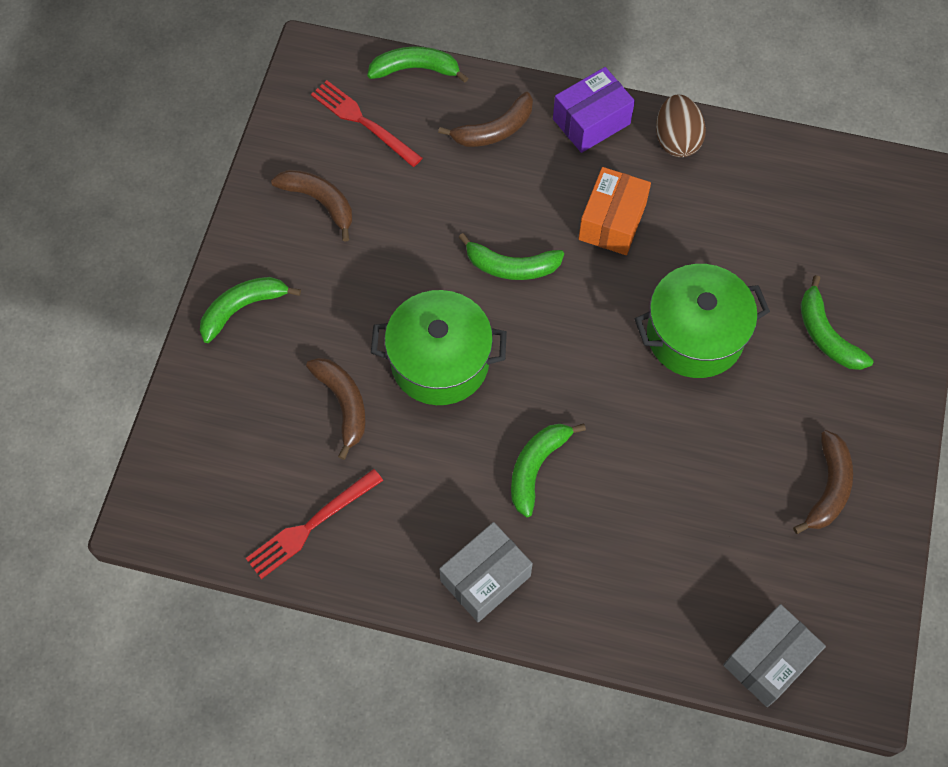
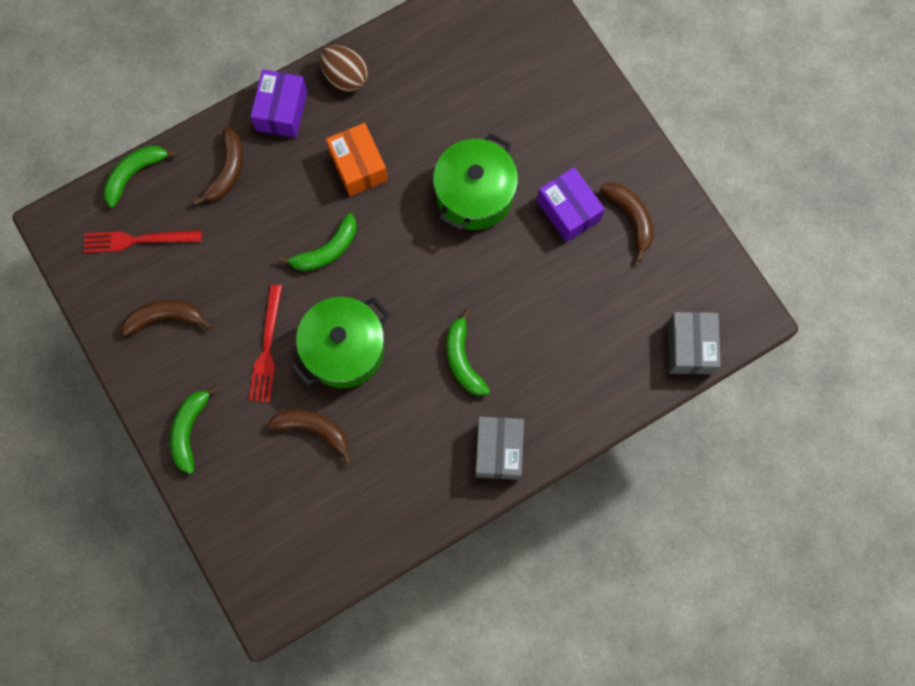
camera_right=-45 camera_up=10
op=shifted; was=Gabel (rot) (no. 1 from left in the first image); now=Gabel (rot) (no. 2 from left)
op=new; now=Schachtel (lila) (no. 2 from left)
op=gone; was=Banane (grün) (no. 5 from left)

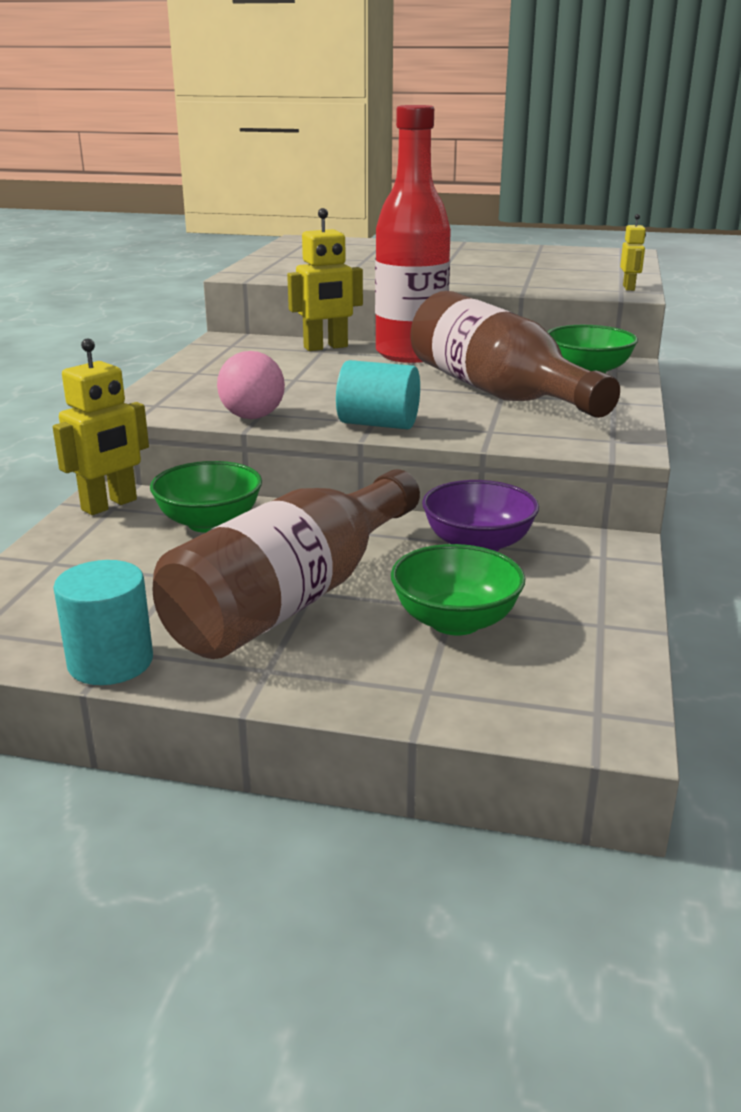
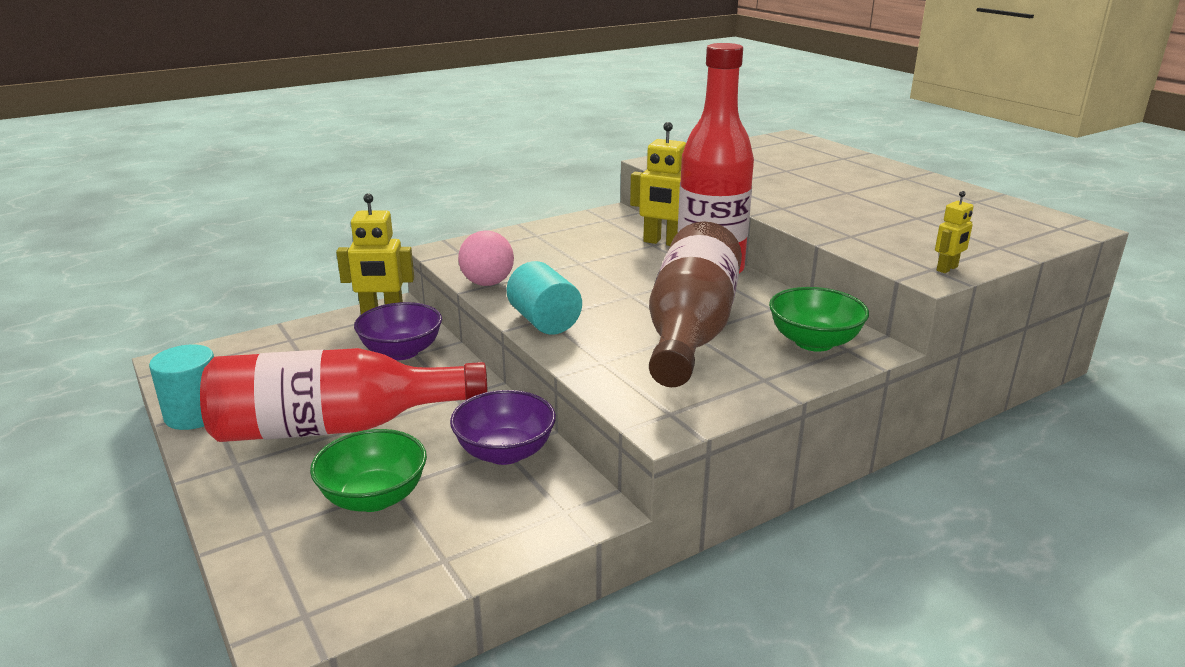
camera_right=45 camera_up=0
op=repainted; was=Flasche (braun) (no. 1 from left); now=Flasche (rot) (no. 1 from left)
op=repainted; was=Schüssel (grün) (no. 1 from left); now=Schüssel (lila) (no. 1 from left)

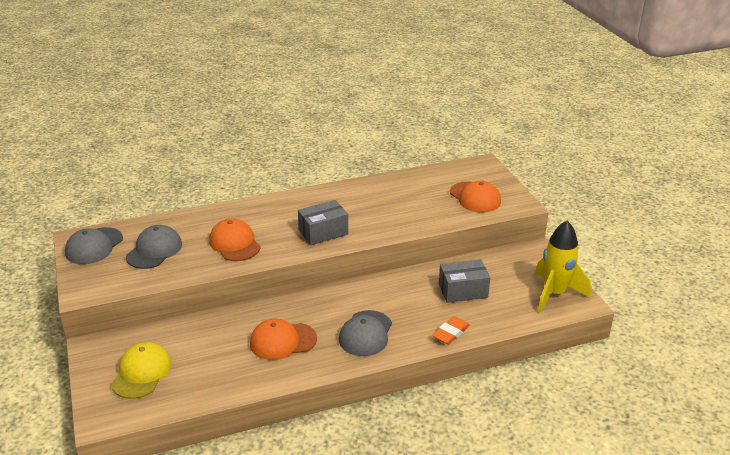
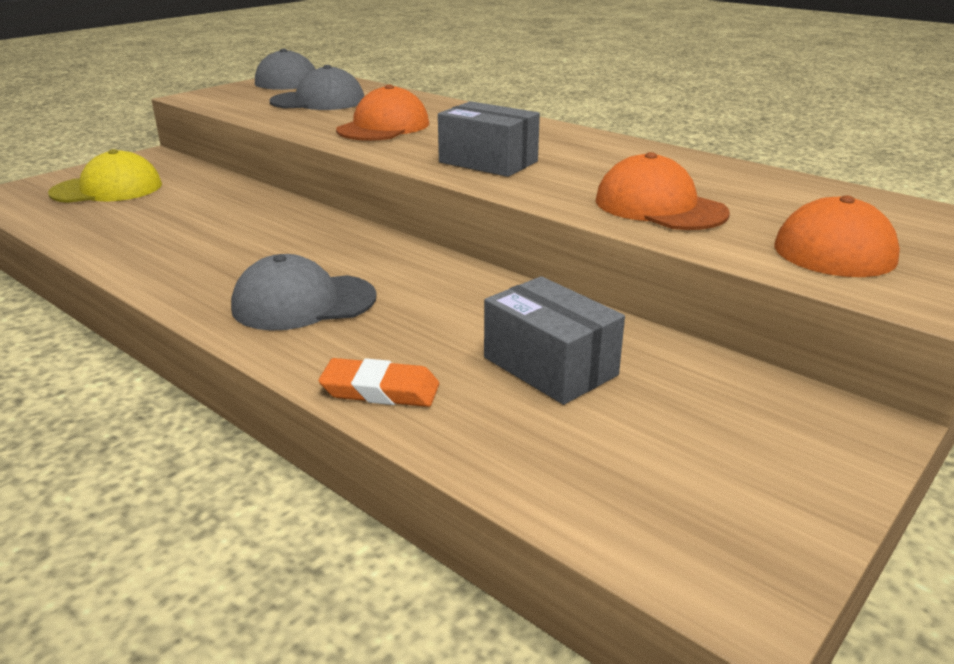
camera_right=60 camera_up=-5
op=shifted; was=Kappe (orange) (no. 2 from left)
op=gone; was=Rakete (gelb)

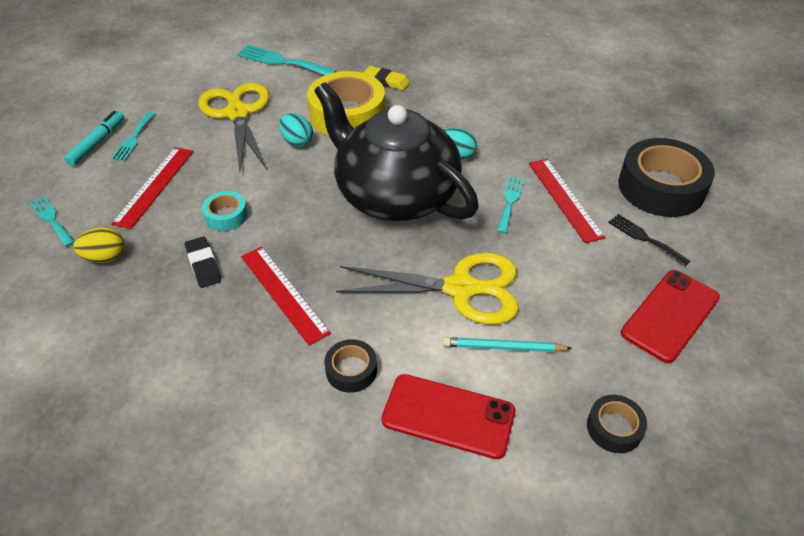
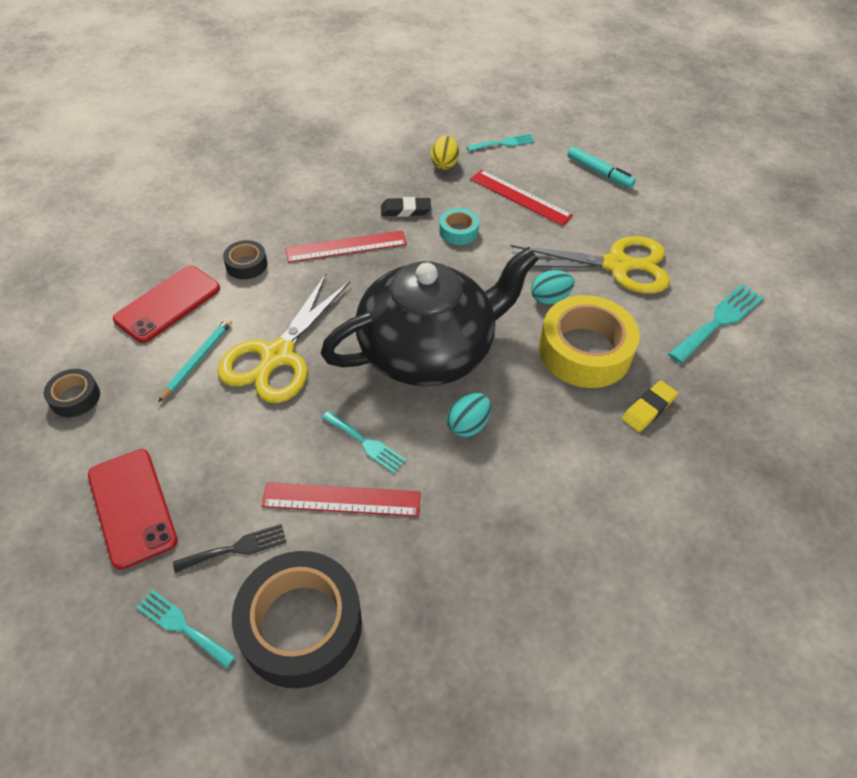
camera_right=110 camera_up=5
op=shifted; was=Gabel (türkis) (no. 2 from left in the first image); now=Gabel (türkis) (no. 1 from left)

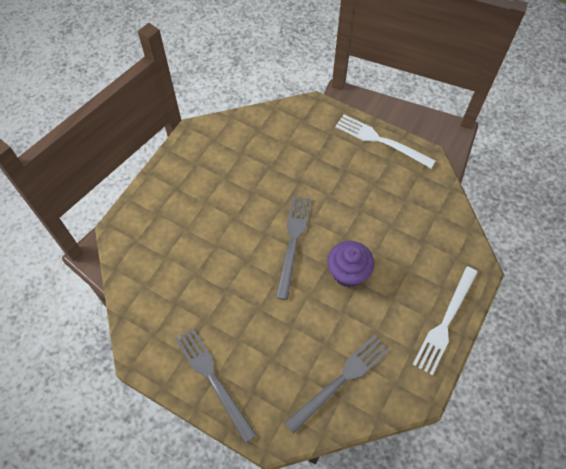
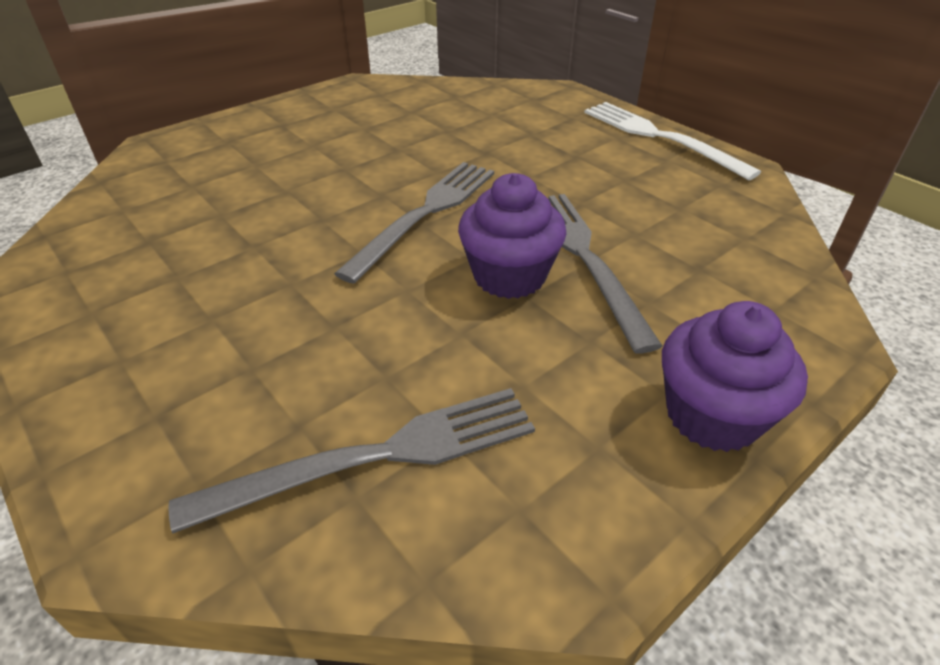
camera_right=20 camera_up=-20
op=shifted; was=Gabel (grau) (no. 1 from left in the first image); now=Gabel (grau) (no. 3 from left)
op=swapped; was=Gabel (weiß) (no. 2 from left); now=Muffin (lila) (no. 2 from left)

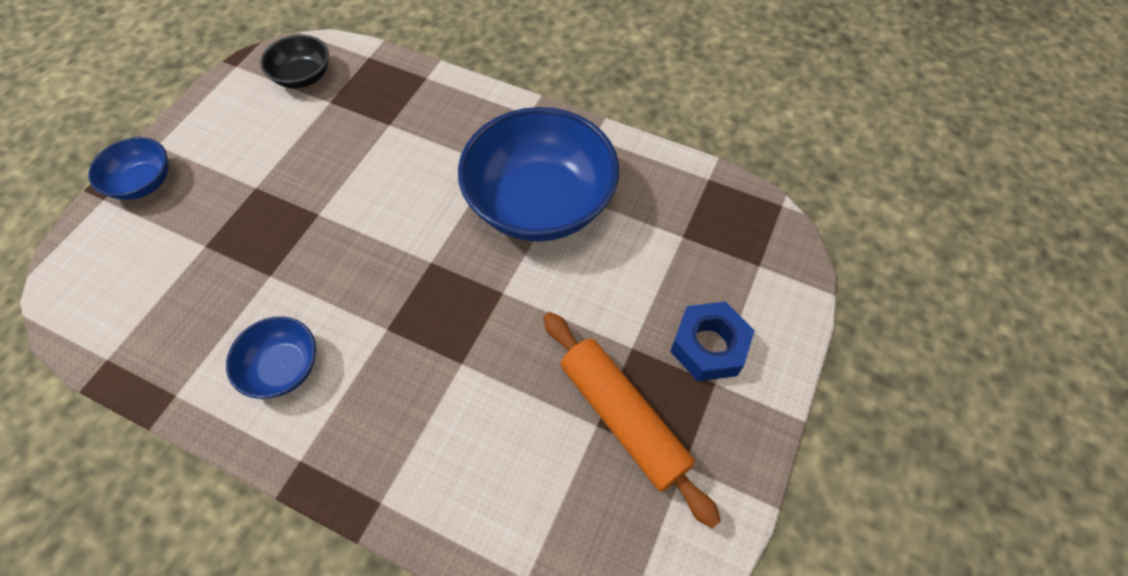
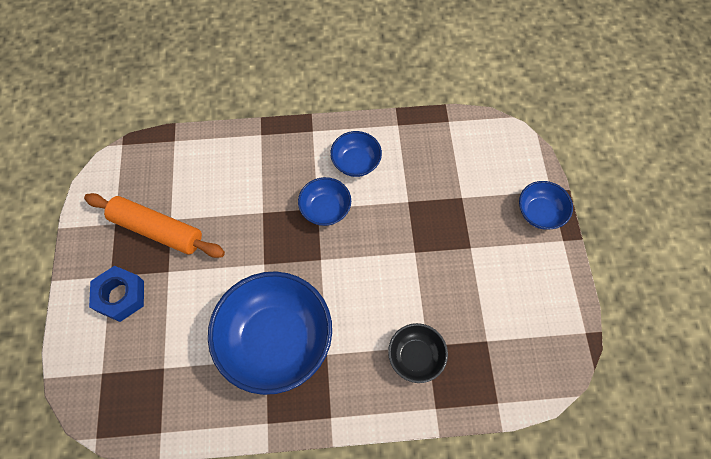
camera_right=150 camera_up=5
op=new; now=Schüssel (blau) (no. 2 from left)
op=shifted; was=Schüssel (schwarz)

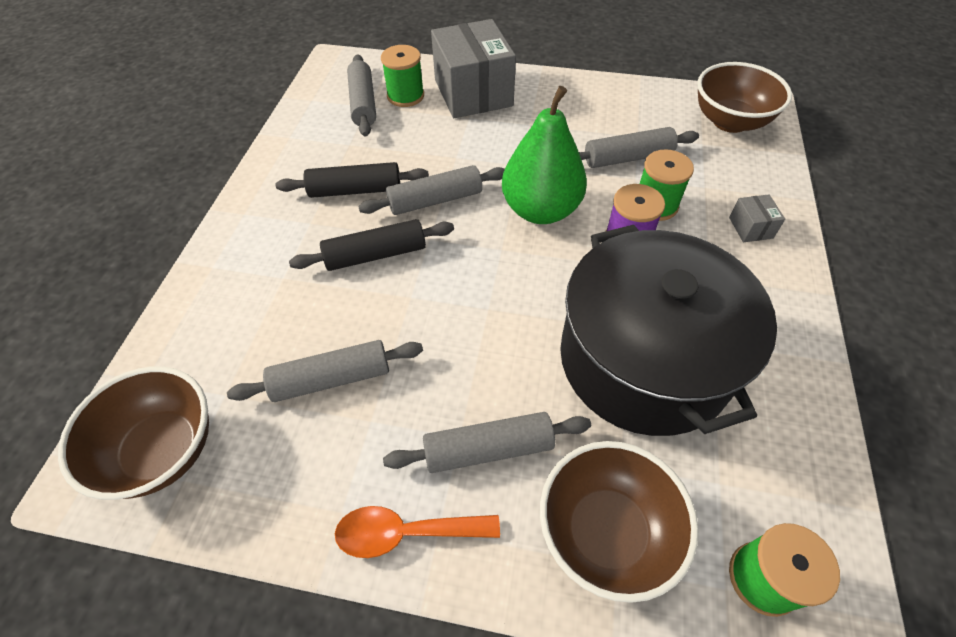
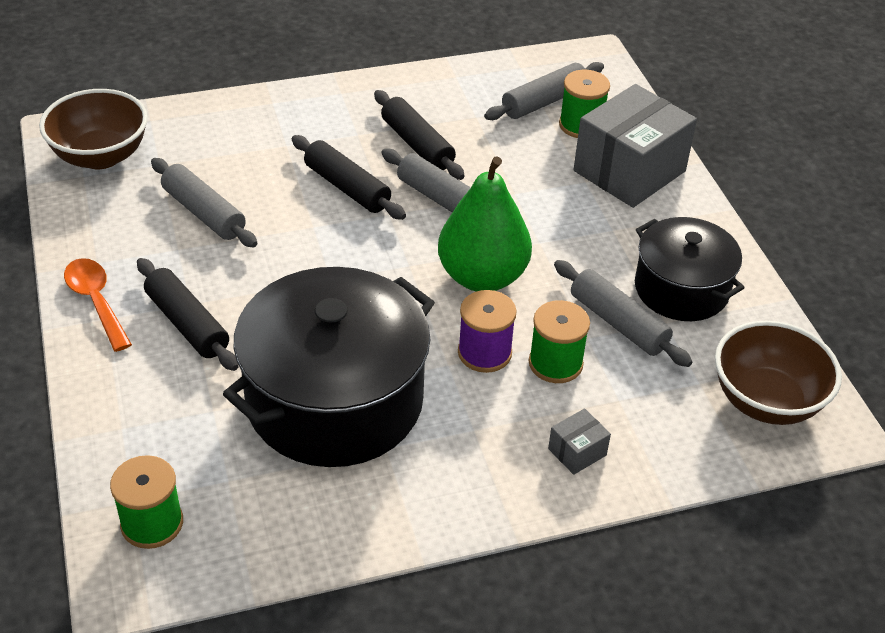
camera_right=60 camera_up=-10
op=repainted; was=Nudelholz (grau) (no. 4 from left); now=Nudelholz (schwarz) (no. 1 from left)
op=new; now=Kochtopf (schwarz) (no. 2 from left)
op=gone; was=Schüssel (braun) (no. 2 from left)

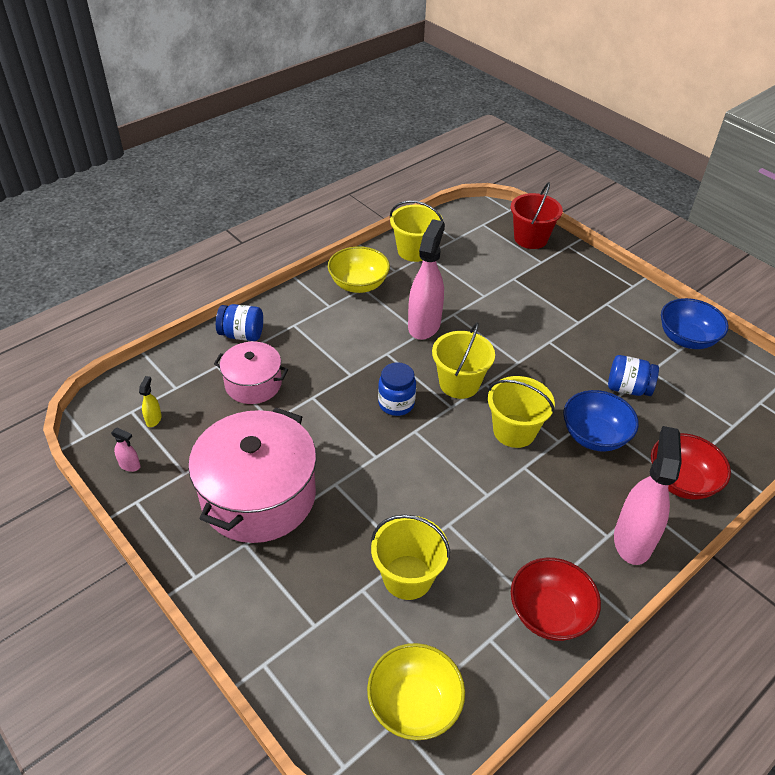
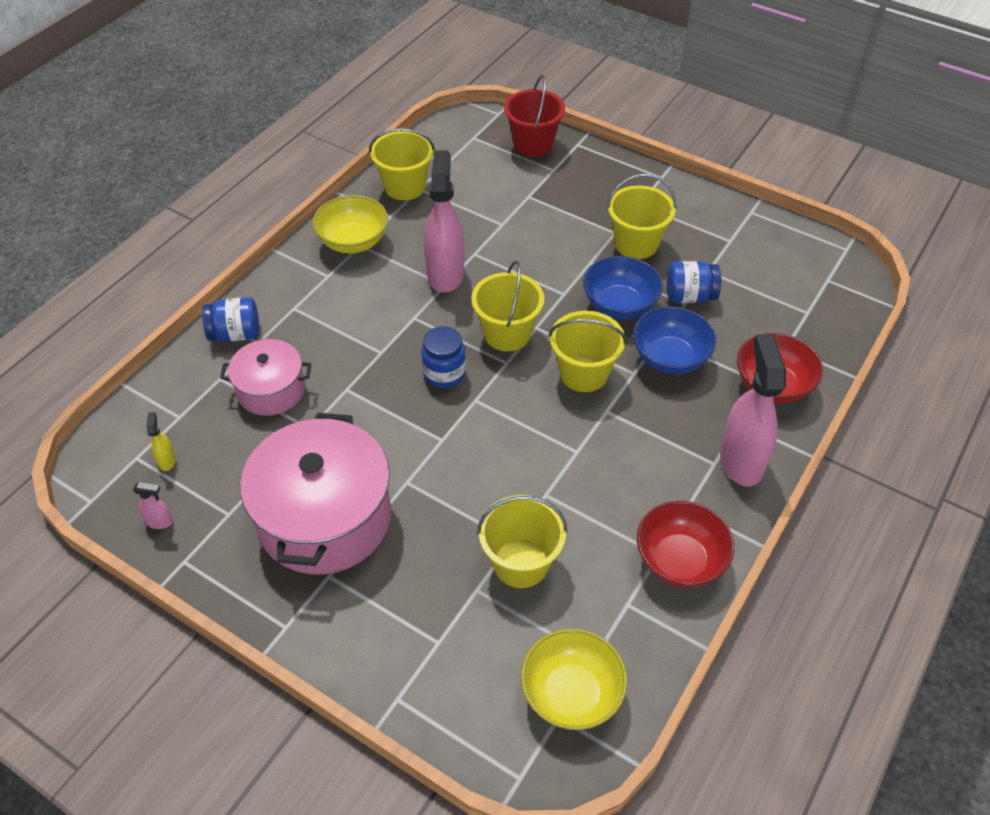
camera_right=-15 camera_up=5
op=shifted; was=Schüssel (blau) (no. 2 from left in the first image); now=Schüssel (blau) (no. 1 from left)
op=new; now=Eimer (gelb) (no. 5 from left)

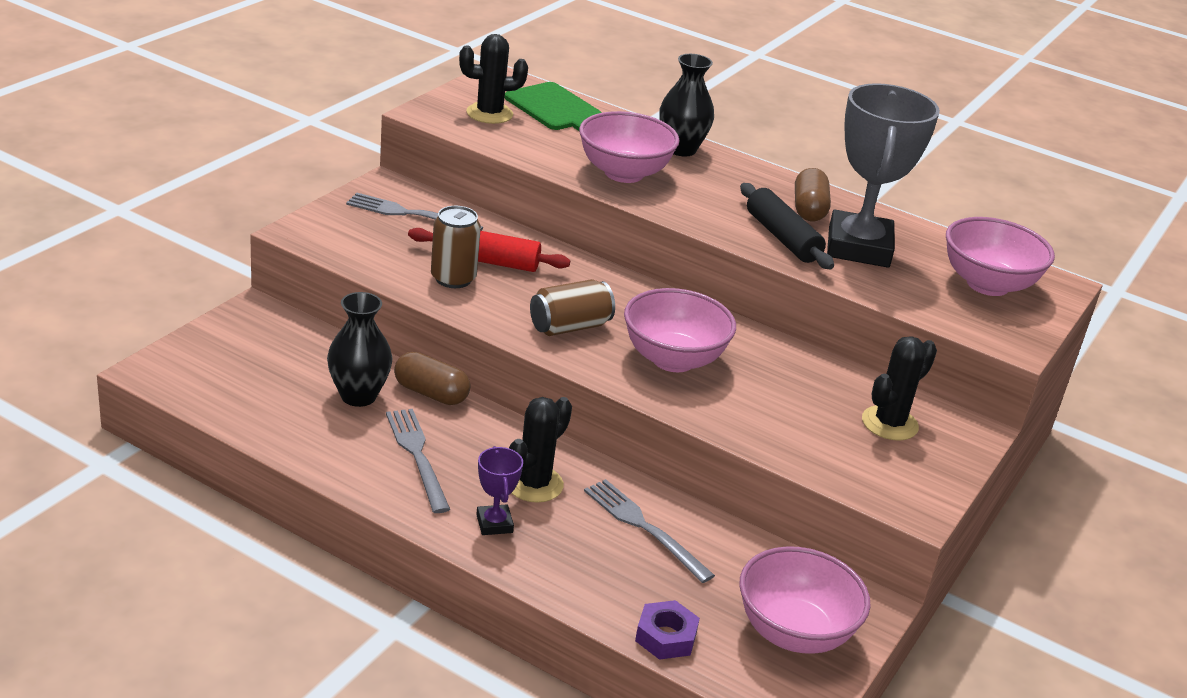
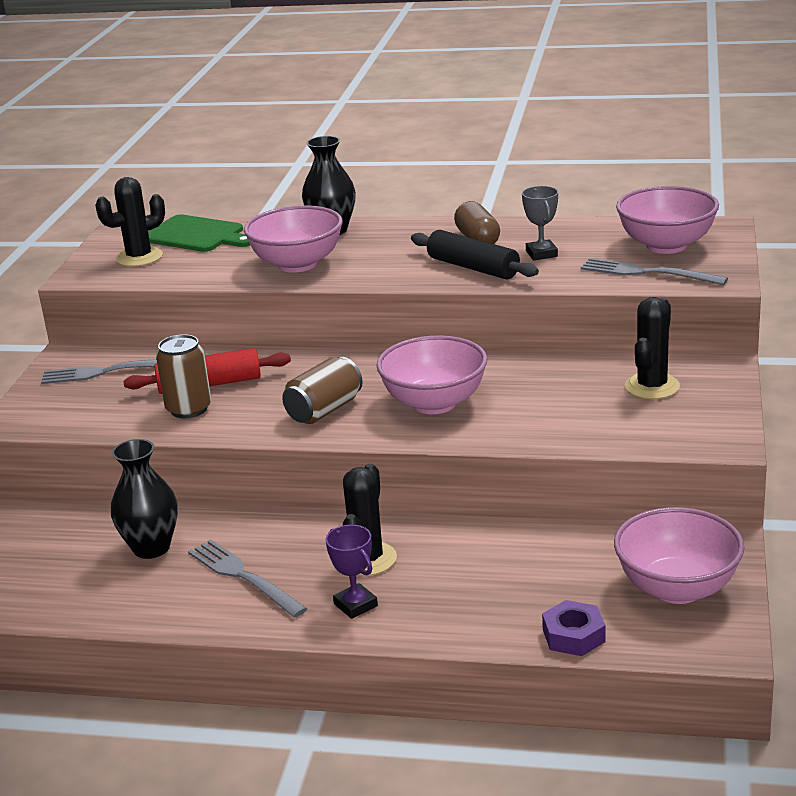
camera_right=-15 camera_up=-5
op=scaled; was=Pokal (grau); ratio=0.44
op=shifted; was=Gabel (grau) (no. 3 from left)
op=gone; was=Kapsel (braun) (no. 1 from left)

